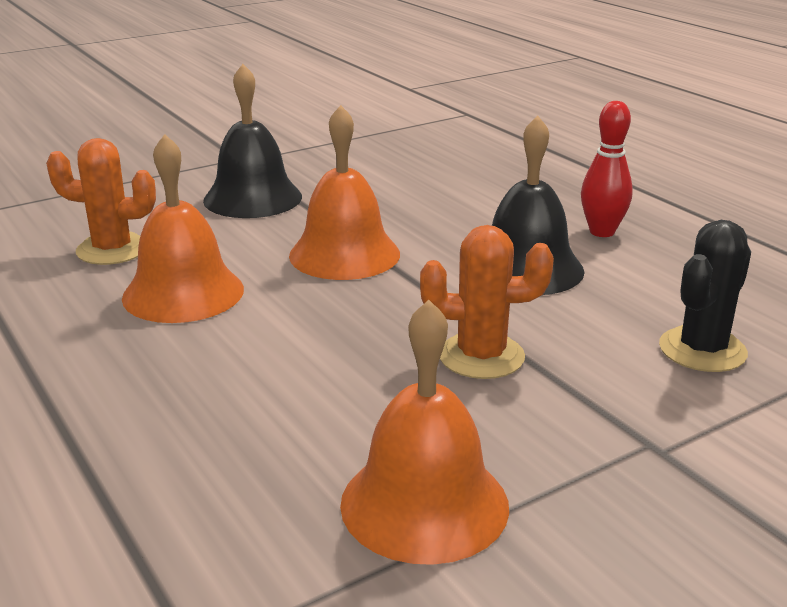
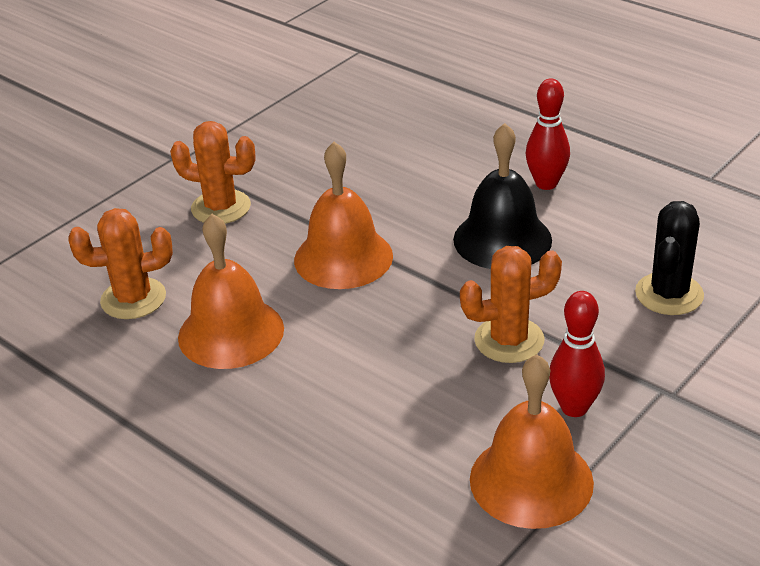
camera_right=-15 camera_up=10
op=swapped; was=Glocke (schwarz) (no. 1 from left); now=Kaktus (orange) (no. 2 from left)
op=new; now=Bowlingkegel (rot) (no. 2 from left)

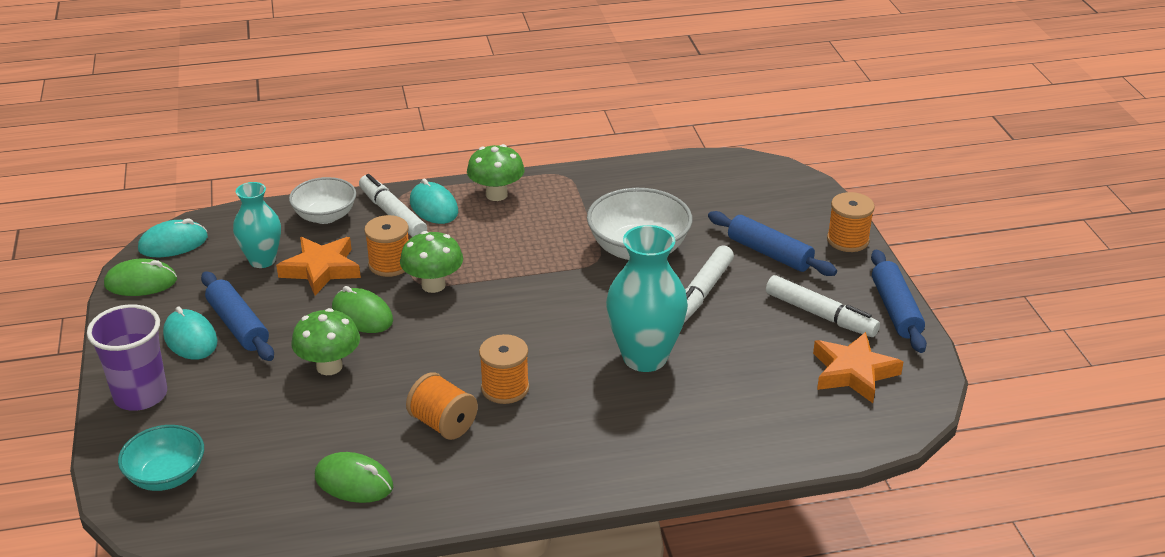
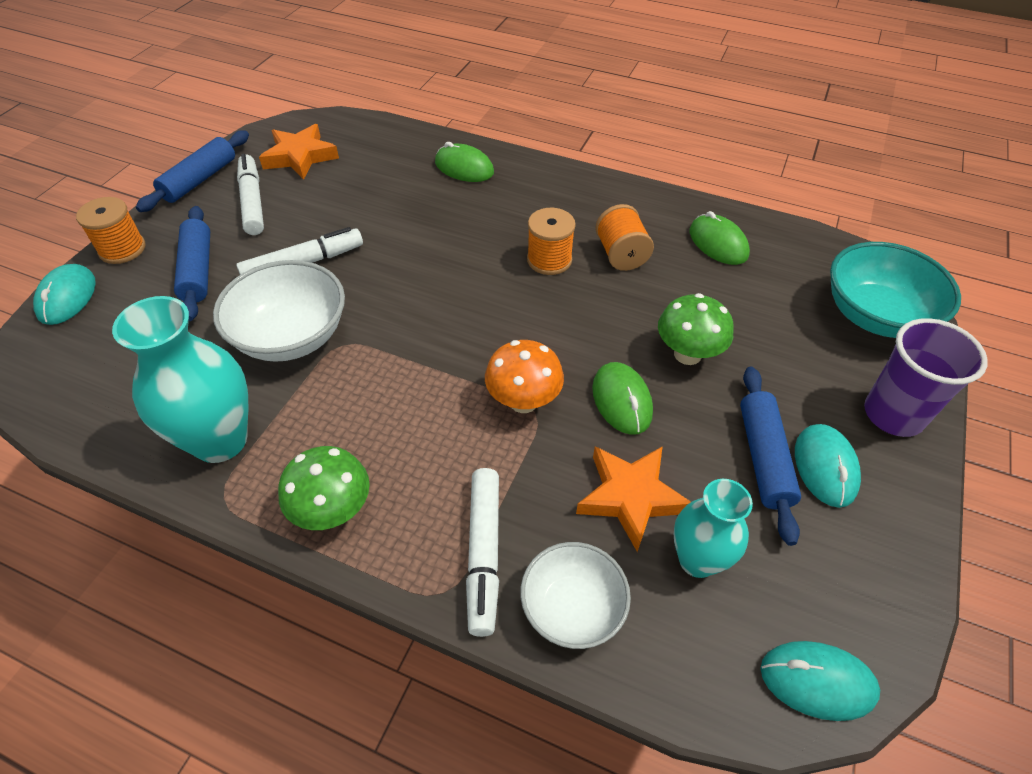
camera_right=-145 camera_up=15
op=shifted; was=Computermaus (türkis) (no. 3 from left in the first image); now=Computermaus (türkis) (no. 1 from left)
op=shifted; was=Vase (türkis) (no. 2 from left in the first image); now=Vase (türkis) (no. 1 from left)
op=shifted; was=Computermaus (grün) (no. 1 from left)
op=repainted; was=Pilz (grün) (no. 2 from left); now=Pilz (orange)
op=scaled; was=Schüssel (türkis); ratio=1.53
op=gone; was=Garnrolle (orange) (no. 1 from left)

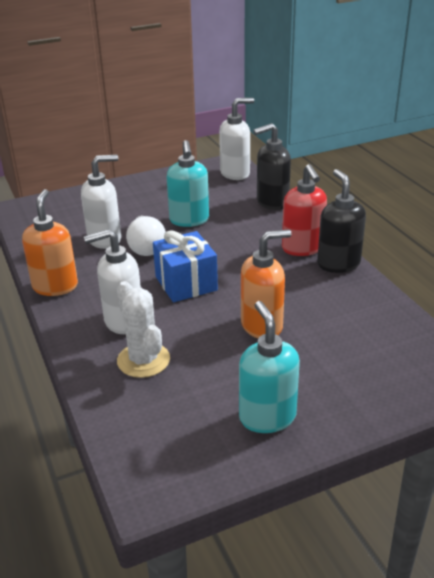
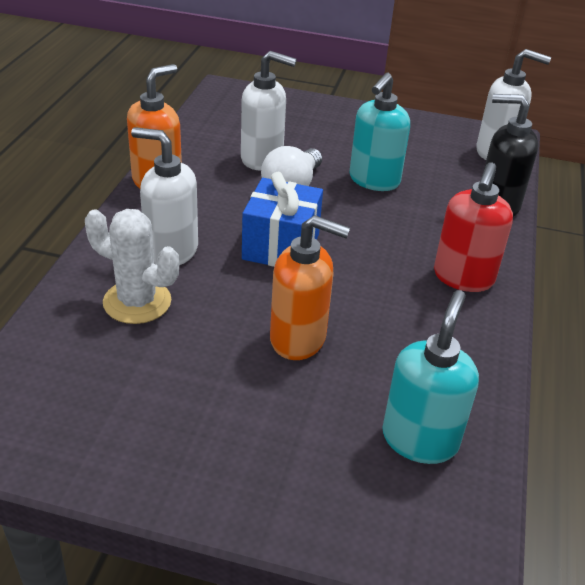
camera_right=35 camera_up=5
op=rotated; was=Kaktus (weiß); clockwise=-75
op=shifted; was=Seifenspender (türkis) (no. 2 from left)
op=gone; was=Seifenspender (schwarz) (no. 2 from left)

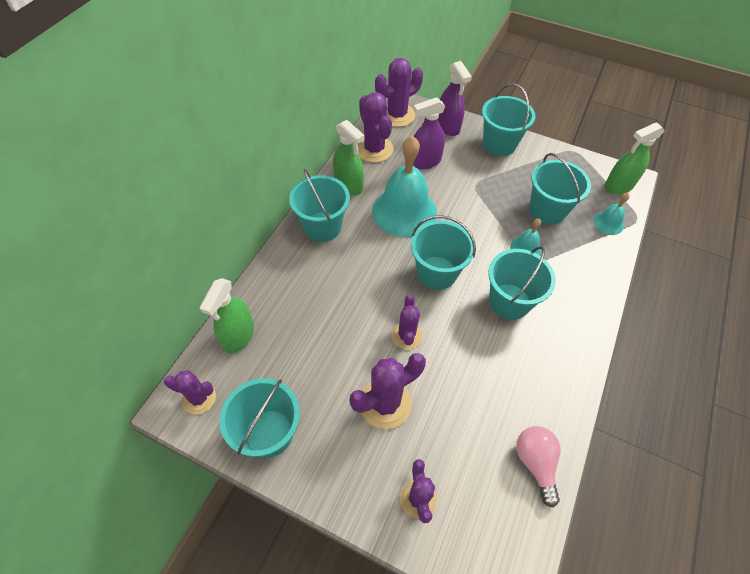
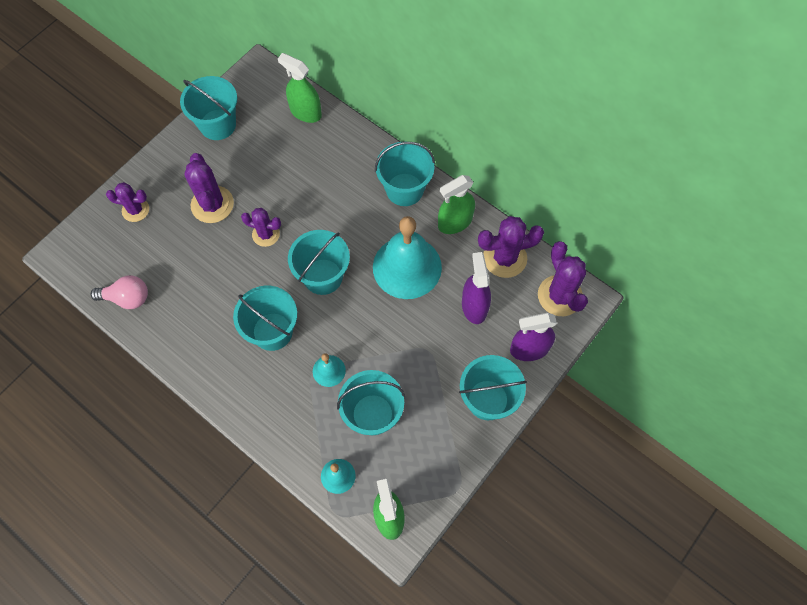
camera_right=105 camera_up=10
op=gone; was=Kaktus (lila) (no. 1 from left)

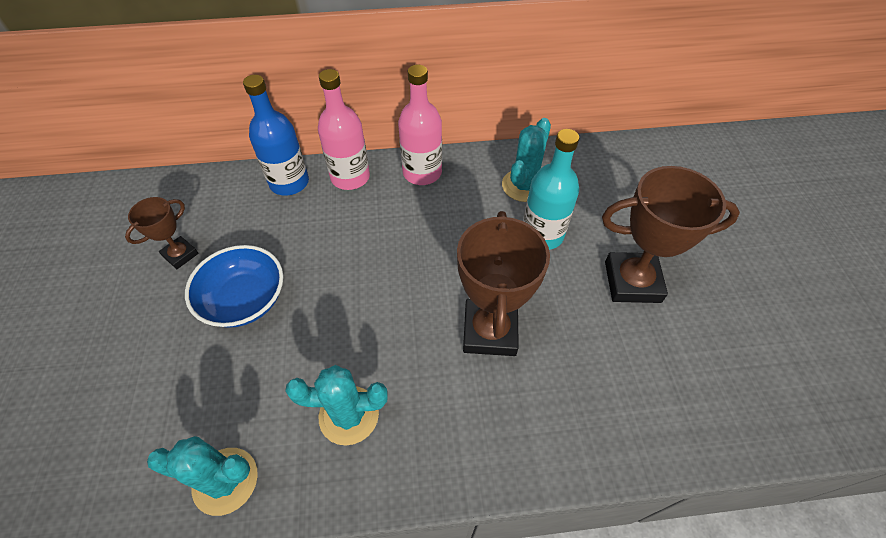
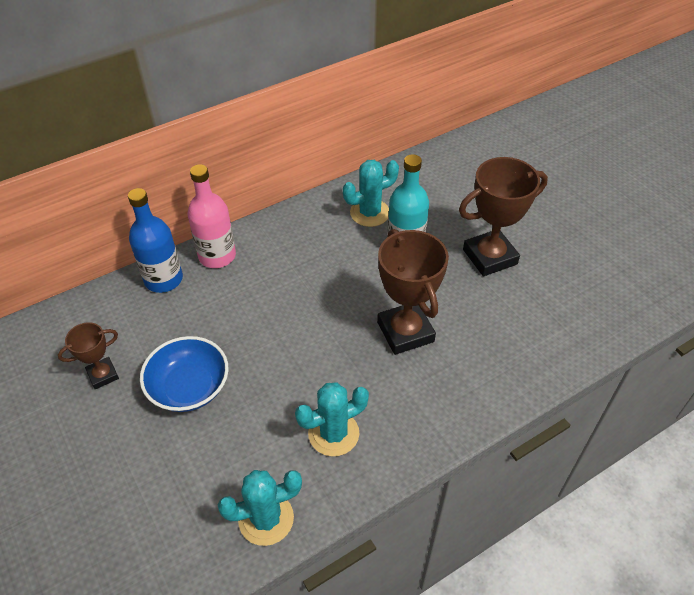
camera_right=-25 camera_up=-5
op=rotated; was=Pokal (braun) (no. 1 from left); clockwise=45
op=rotated; was=Kaktus (türkis) (no. 3 from left); clockwise=60
op=gone; was=Flasche (rosa) (no. 2 from left)

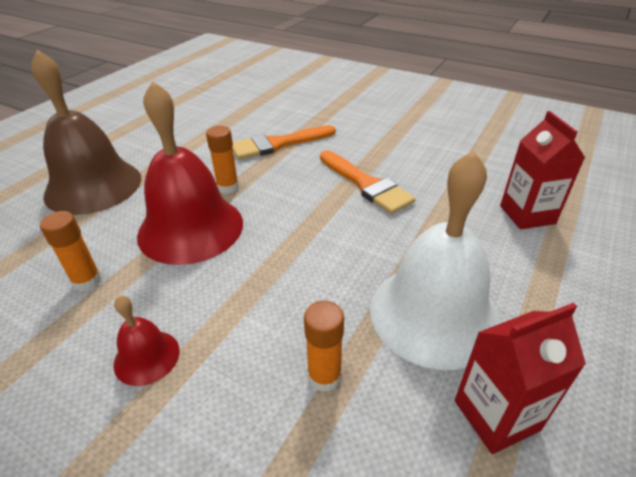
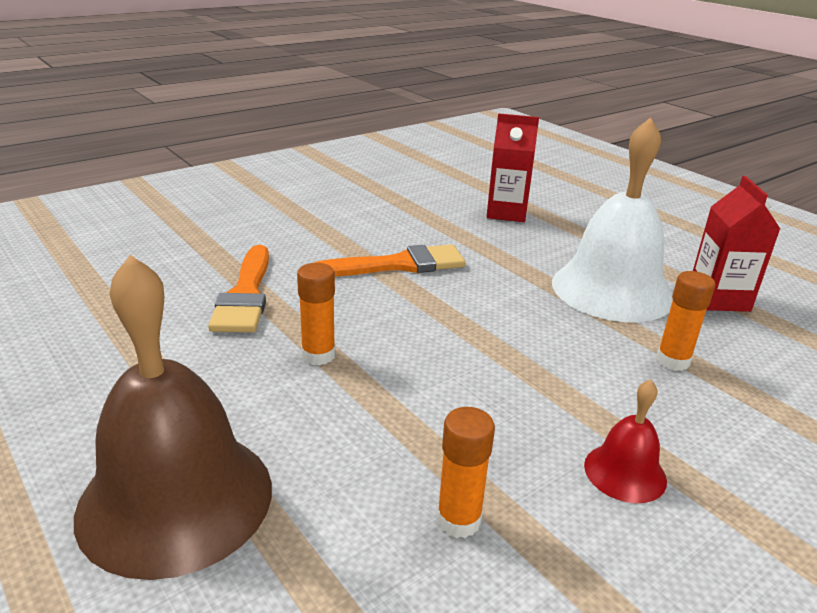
camera_right=-70 camera_up=-10
op=gone; was=Glocke (rot) (no. 2 from left)

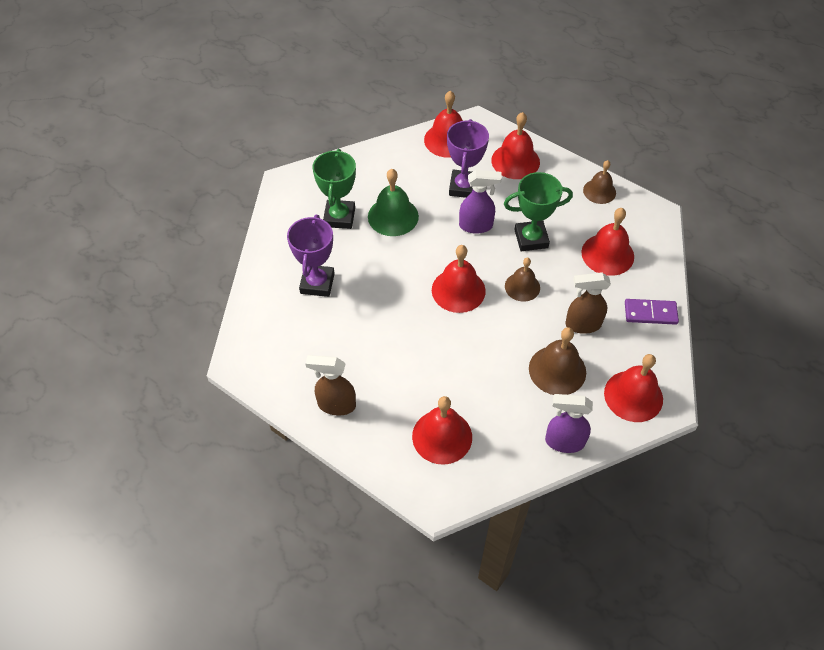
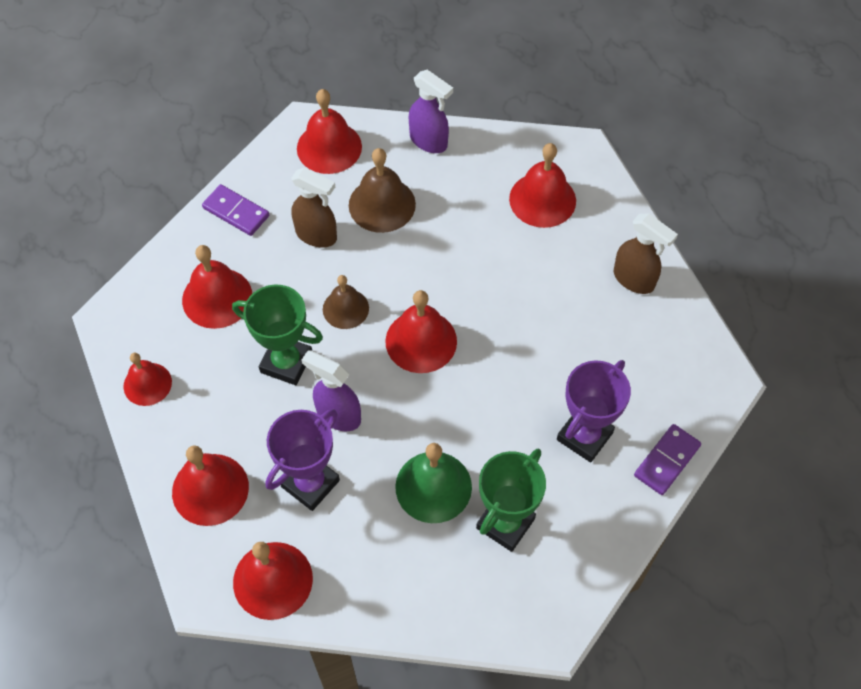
camera_right=-150 camera_up=5
op=repainted; was=Glocke (braun) (no. 3 from left); now=Glocke (rot) (no. 1 from left)
op=new; now=Dominostein (lila) (no. 2 from left)

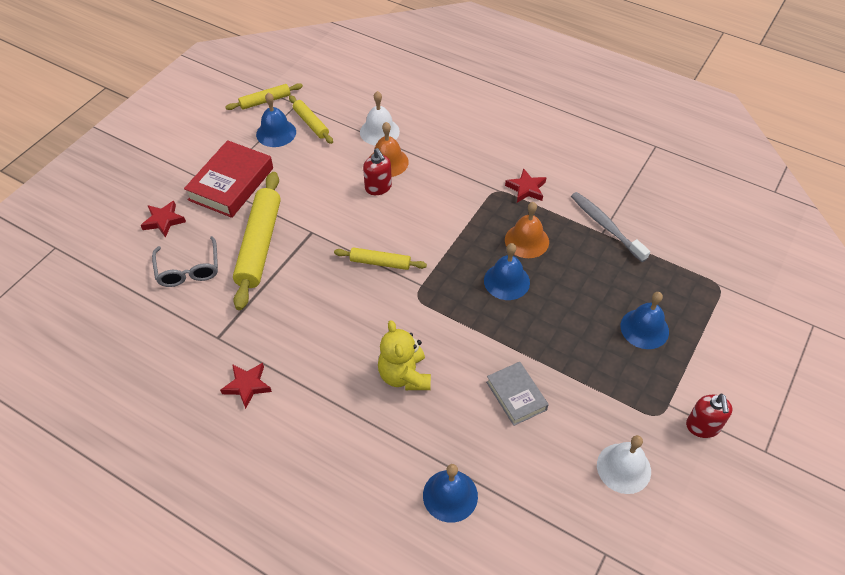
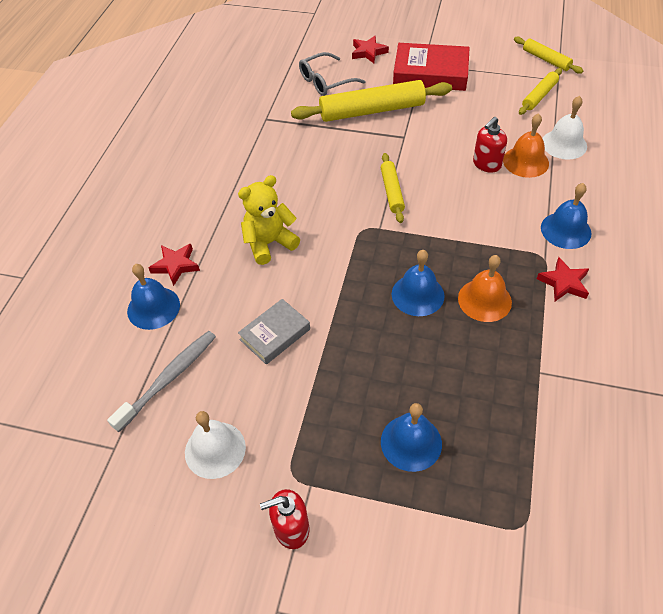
camera_right=75 camera_up=0
op=shifted; was=Zahnbürste (grau)
op=shifted; was=Stern (rot) (no. 2 from left in the first image); now=Stern (rot) (no. 1 from left)
op=shifted; was=Glocke (blau) (no. 1 from left in the first image); now=Glocke (blau) (no. 4 from left)

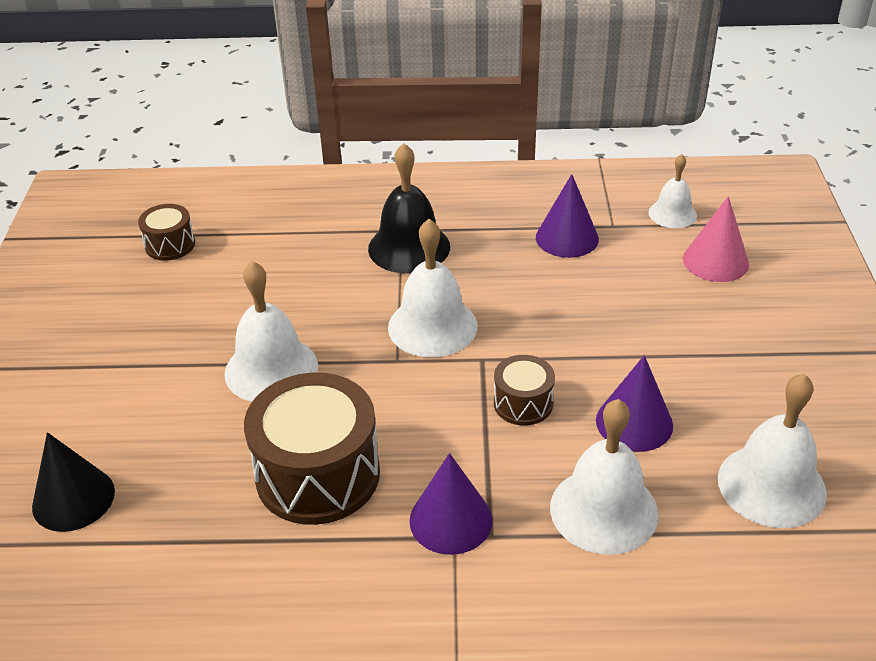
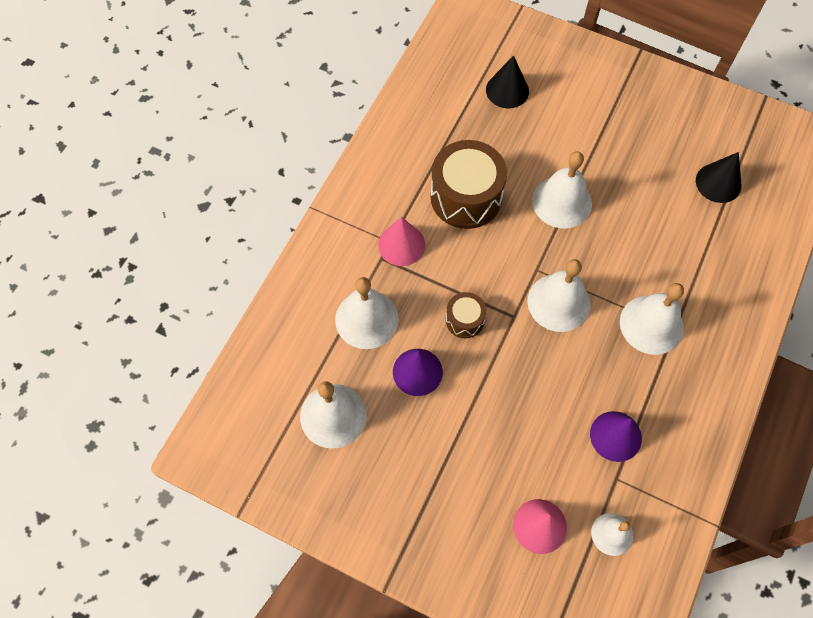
camera_right=115 camera_up=25
op=repainted; was=Kegel (lila) (no. 1 from left); now=Kegel (rosa) (no. 1 from left)
op=repainted; was=Glocke (schwarz); now=Glocke (weiß) (no. 6 from left)
op=swapped; was=Trommel (braun) (no. 1 from left); now=Kegel (schwarz) (no. 2 from left)

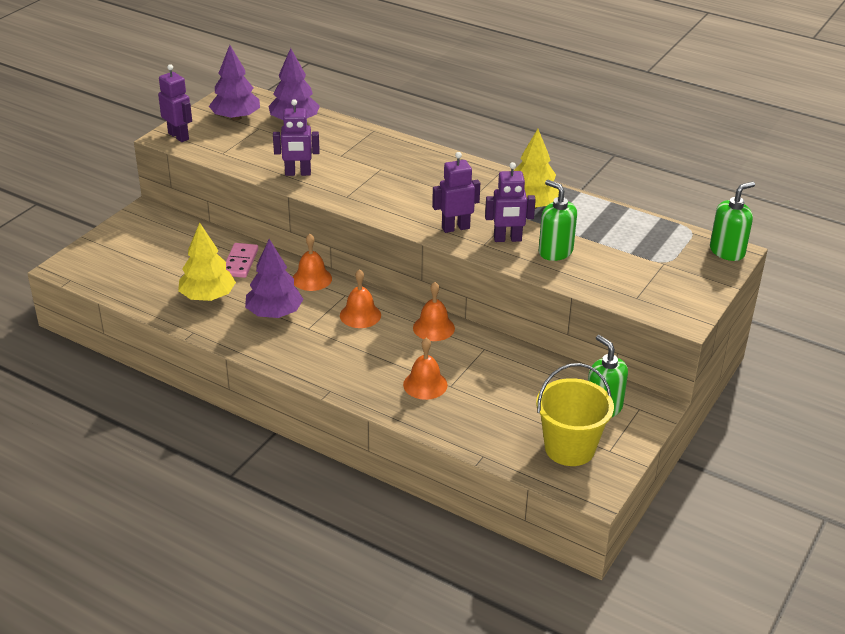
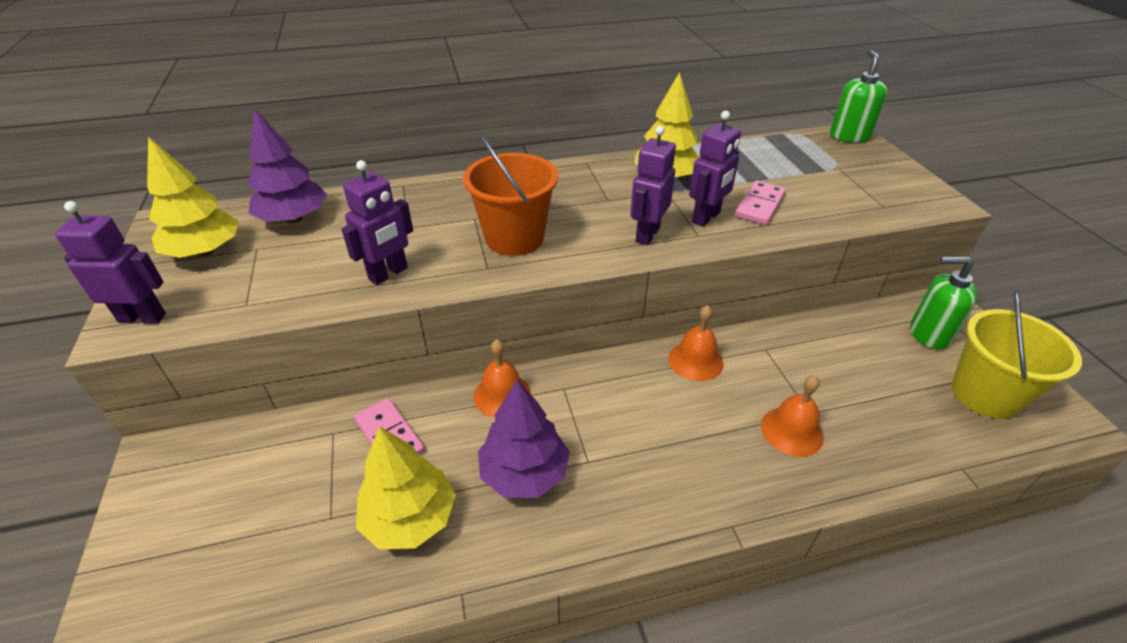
camera_right=-45 camera_up=5
op=repainted; was=Baum (lila) (no. 1 from left); now=Baum (gelb) (no. 1 from left)
op=new; now=Eimer (orange)
op=swapped; was=Seifenspender (grün) (no. 1 from left); now=Dominostein (rosa) (no. 2 from left)
op=gone; was=Glocke (orange) (no. 2 from left)

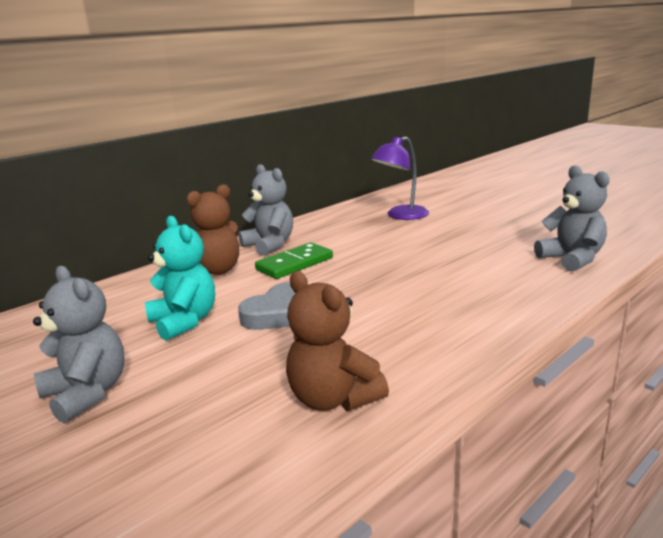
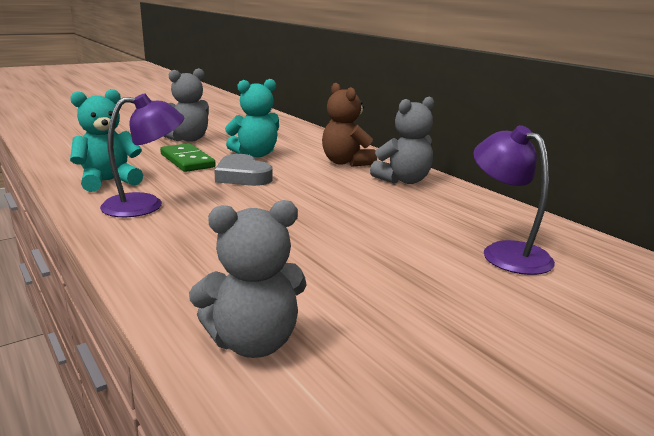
camera_right=95 camera_up=0
op=repainted; was=Teddybär (braun) (no. 2 from left); now=Teddybär (türkis) (no. 1 from left)
op=new; now=Lampe (lila) (no. 1 from left)
op=shifted; was=Dominostein (grün)

